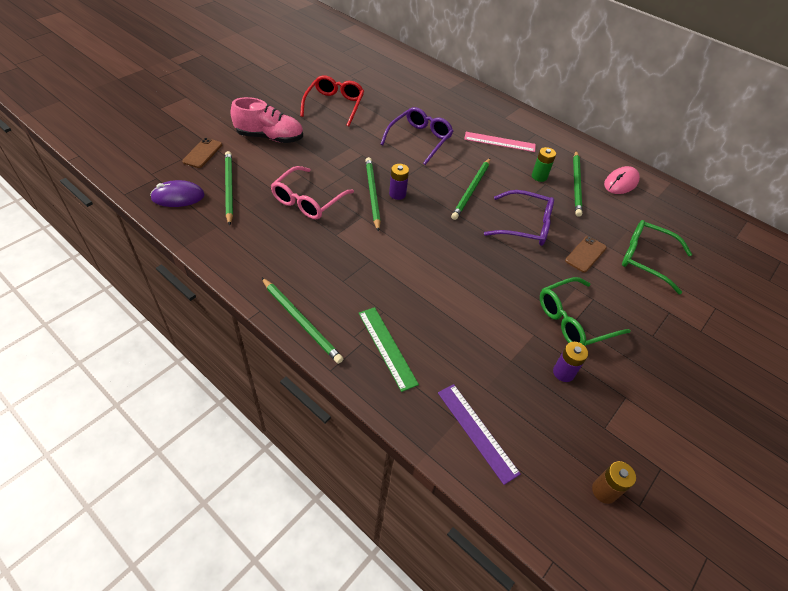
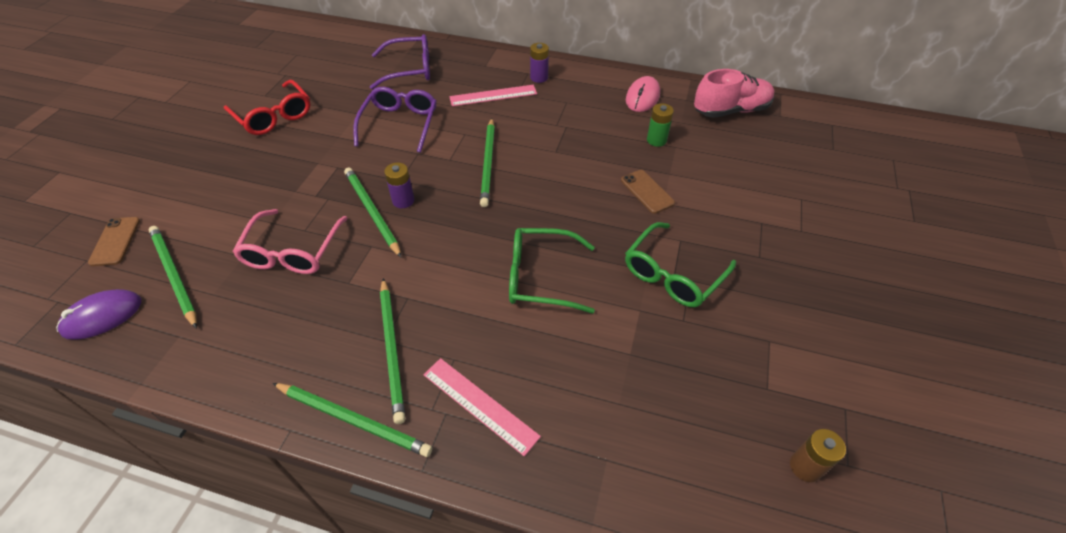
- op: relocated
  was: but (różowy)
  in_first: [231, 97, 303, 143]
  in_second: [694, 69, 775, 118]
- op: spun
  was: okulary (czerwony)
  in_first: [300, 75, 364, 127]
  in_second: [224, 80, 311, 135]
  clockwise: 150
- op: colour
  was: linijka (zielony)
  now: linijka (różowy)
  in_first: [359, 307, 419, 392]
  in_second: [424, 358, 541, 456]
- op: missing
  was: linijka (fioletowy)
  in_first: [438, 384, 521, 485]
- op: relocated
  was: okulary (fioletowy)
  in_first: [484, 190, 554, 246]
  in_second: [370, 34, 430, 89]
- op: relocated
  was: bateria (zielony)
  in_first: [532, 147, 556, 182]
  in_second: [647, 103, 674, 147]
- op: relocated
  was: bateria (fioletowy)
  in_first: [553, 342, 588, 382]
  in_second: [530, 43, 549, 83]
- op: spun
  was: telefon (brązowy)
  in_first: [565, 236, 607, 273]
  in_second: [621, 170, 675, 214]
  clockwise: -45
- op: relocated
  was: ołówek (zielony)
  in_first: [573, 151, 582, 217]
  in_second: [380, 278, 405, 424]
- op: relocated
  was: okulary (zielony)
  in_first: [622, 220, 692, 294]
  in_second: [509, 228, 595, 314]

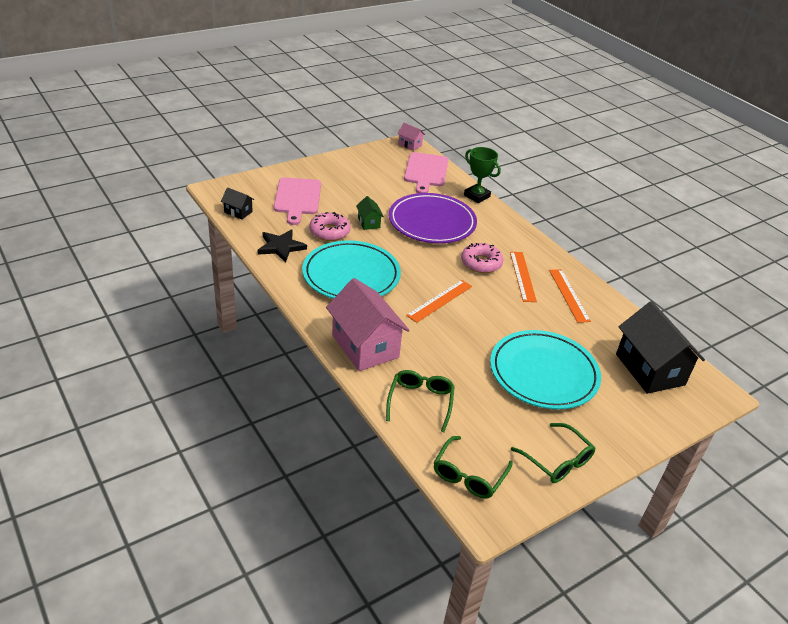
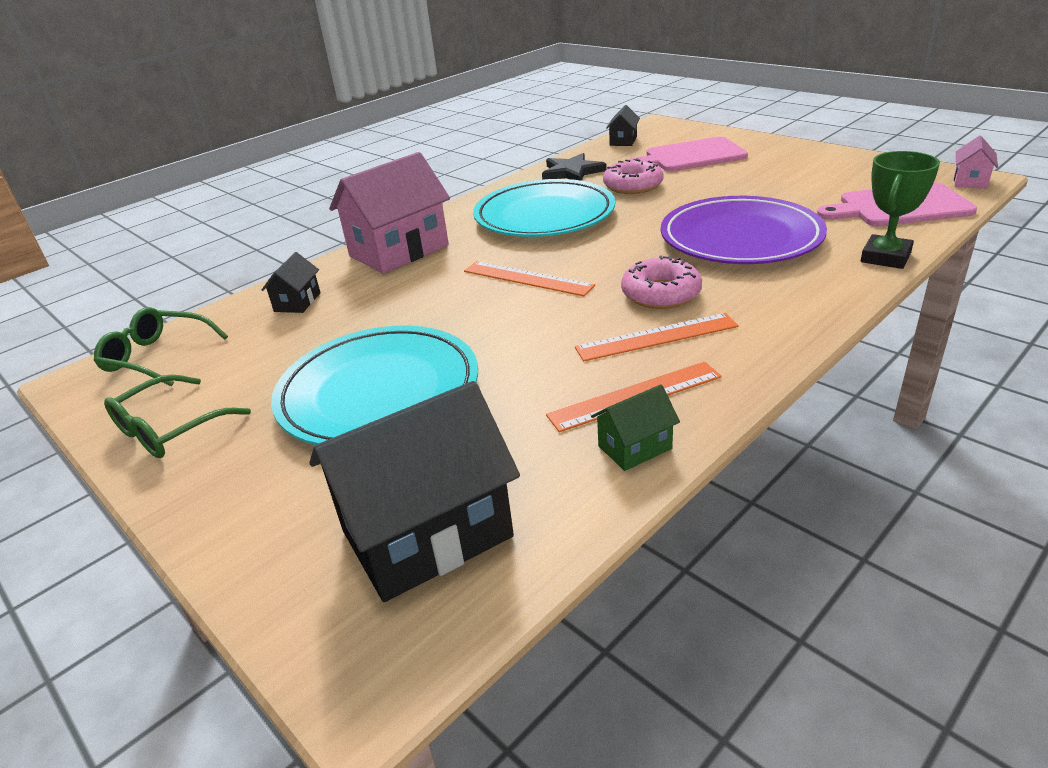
- op: relocated
  was: domek (zielony)
  in_first: [356, 196, 384, 230]
  in_second: [591, 384, 680, 471]
- op: exchanged
  was: okulary (zielony)
  now: domek (czarny)
  in_first: [386, 370, 455, 432]
  in_second: [262, 252, 321, 313]

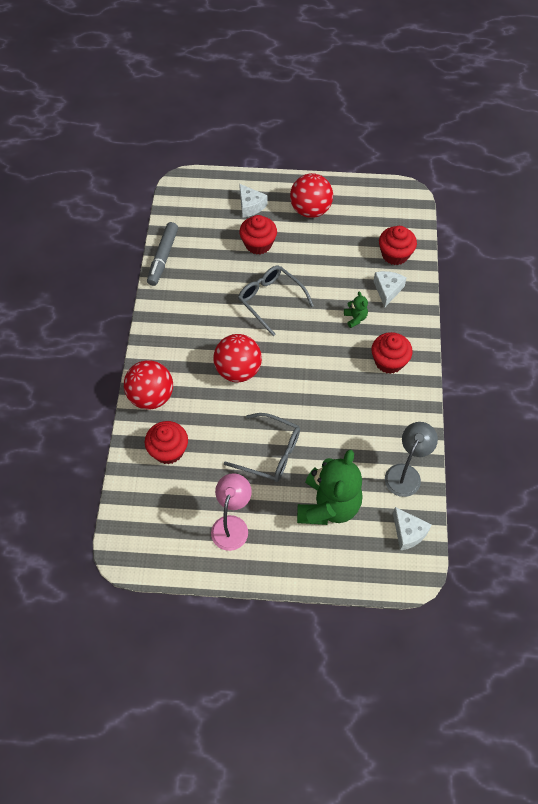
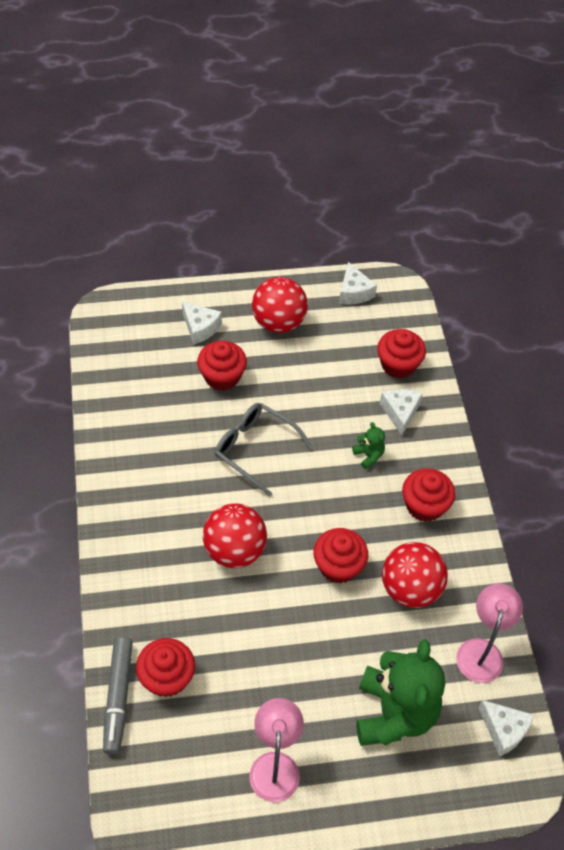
- op: relocated
  was: piłka (czerwony)
  in_first: [124, 360, 173, 410]
  in_second: [382, 542, 448, 608]
- op: relocated
  was: flamaster (szary)
  in_first: [147, 222, 178, 286]
  in_second: [103, 637, 133, 755]
- op: missing
  was: okulary (szary)
  in_first: [224, 413, 300, 482]
- op: colour
  was: lampka (szary)
  now: lampka (różowy)
  in_first: [385, 422, 438, 497]
  in_second: [456, 584, 523, 683]
- op: appeared
  now: muffinka (czerwony)
  in_second: [313, 528, 368, 583]
- op: appeared
  now: ser (biały)
  in_second: [339, 262, 377, 304]

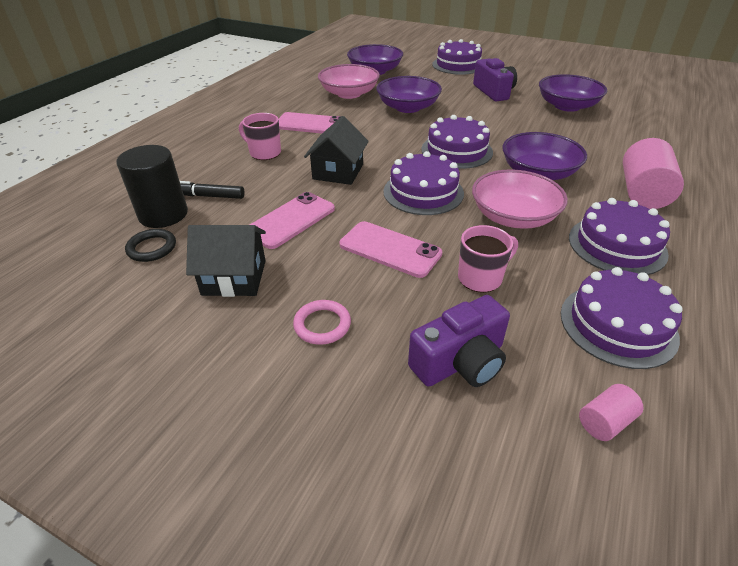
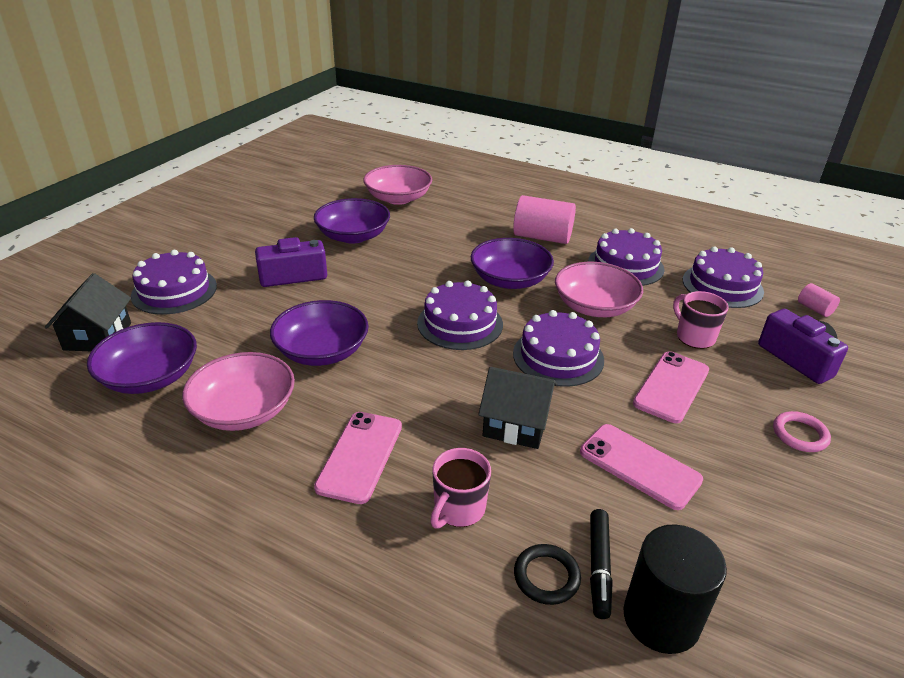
- op: relocated
  was: pierścień (czarny)
  in_first: [125, 229, 176, 262]
  in_second: [514, 544, 581, 605]
- op: relocated
  was: domek (czarny)
  in_first: [186, 225, 266, 297]
  in_second: [45, 273, 131, 351]
- op: appeared
  now: miska (różowy)
  in_second: [363, 165, 432, 205]

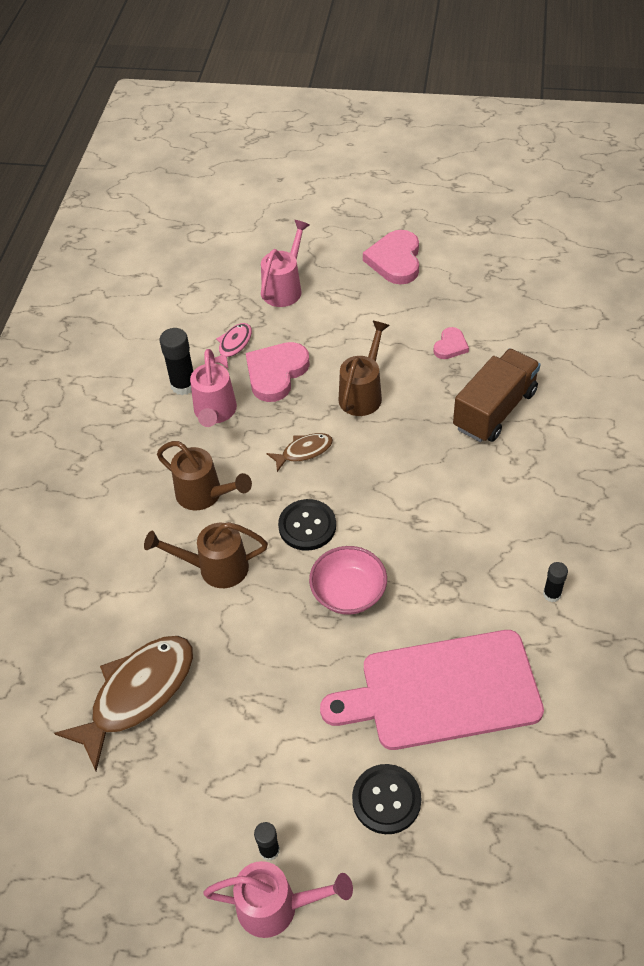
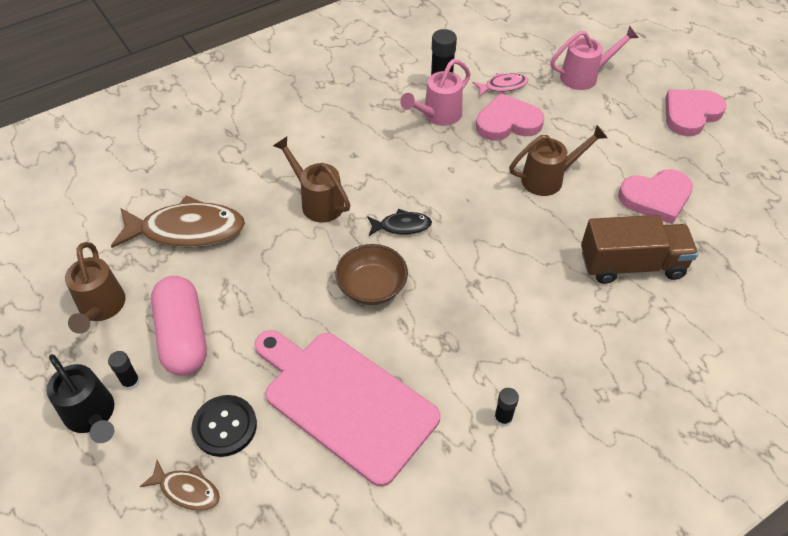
- op: relocated
  was: konewka (brązowy)
  in_first: [157, 441, 252, 510]
  in_second: [65, 242, 126, 334]
- op: colour
  was: konewka (różowy)
  now: konewka (czarny)
  in_first: [203, 861, 353, 938]
  in_second: [46, 354, 114, 443]
- op: relocated
  was: ryba (brązowy)
  in_first: [266, 433, 333, 472]
  in_second: [140, 460, 220, 511]
- op: exchanged
  was: guzik (czarny)
  now: ryba (czarny)
  in_first: [278, 499, 336, 551]
  in_second: [367, 209, 432, 236]
- op: colour
  was: miska (różowy)
  now: miska (brązowy)
  in_first: [309, 546, 387, 615]
  in_second: [335, 244, 408, 305]
- op: size
  was: serce (różowy)
  in_first: [433, 327, 469, 359]
  in_second: [618, 169, 693, 224]
  ratio: 1.83
- op: appeared
  now: kapsułka (różowy)
  in_second: [151, 276, 207, 376]

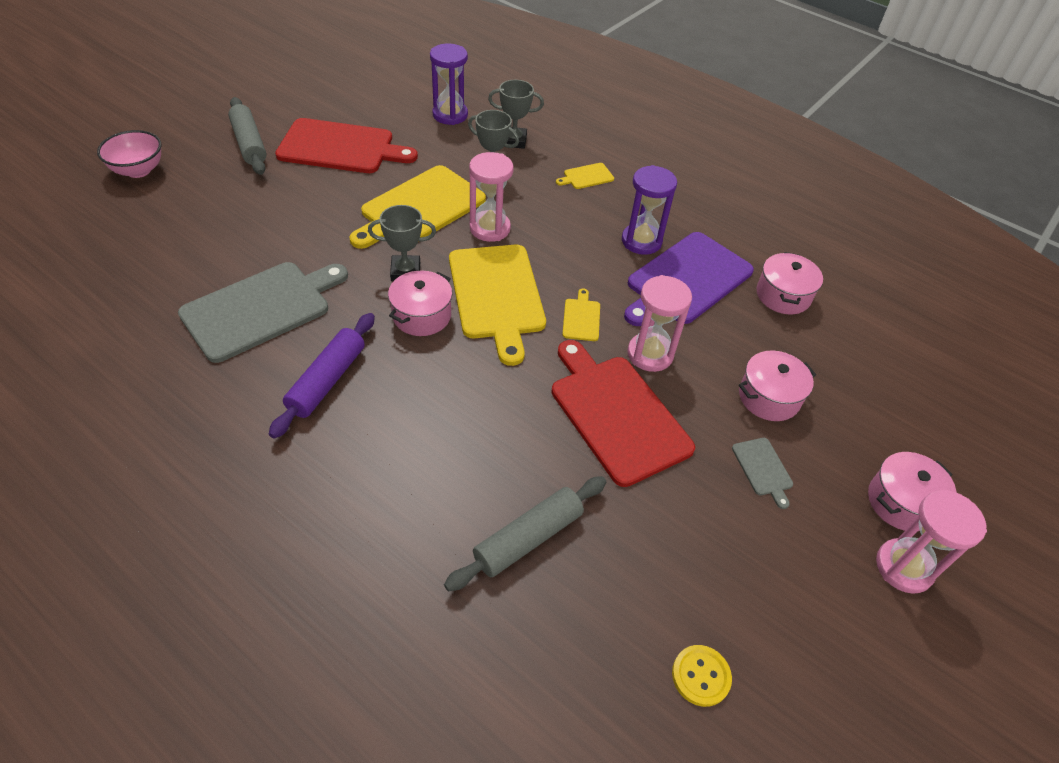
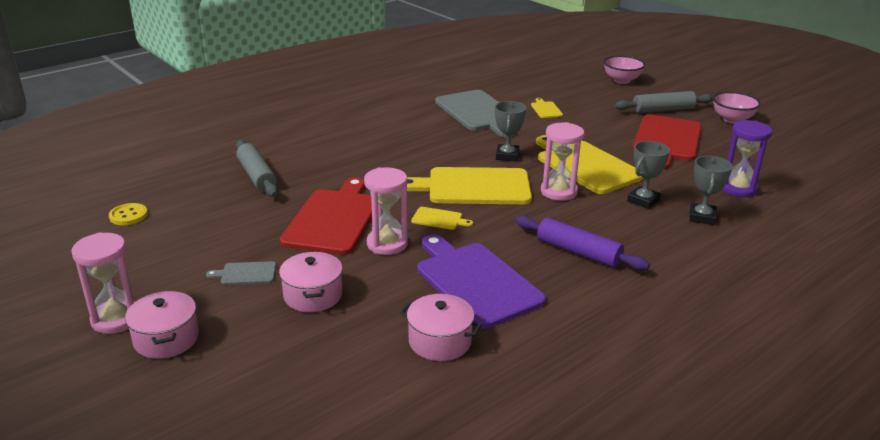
- op: relocated
  was: wałek do ciasta (fioletowy)
  in_first: [269, 313, 375, 439]
  in_second: [516, 216, 650, 270]
- op: missing
  was: garnek (różowy)
  in_first: [388, 271, 452, 336]
- op: spun
  was: deska do krojenia (czerwony)
  in_first: [551, 340, 695, 487]
  in_second: [280, 177, 372, 255]
  clockwise: -60
- op: relocated
  was: deska do krojenia (żółty)
  in_first: [556, 163, 614, 189]
  in_second: [531, 98, 563, 118]
- op: missing
  was: klepsydra (fioletowy)
  in_first: [622, 165, 677, 255]
- op: appeared
  now: miska (różowy)
  in_second: [713, 92, 761, 124]

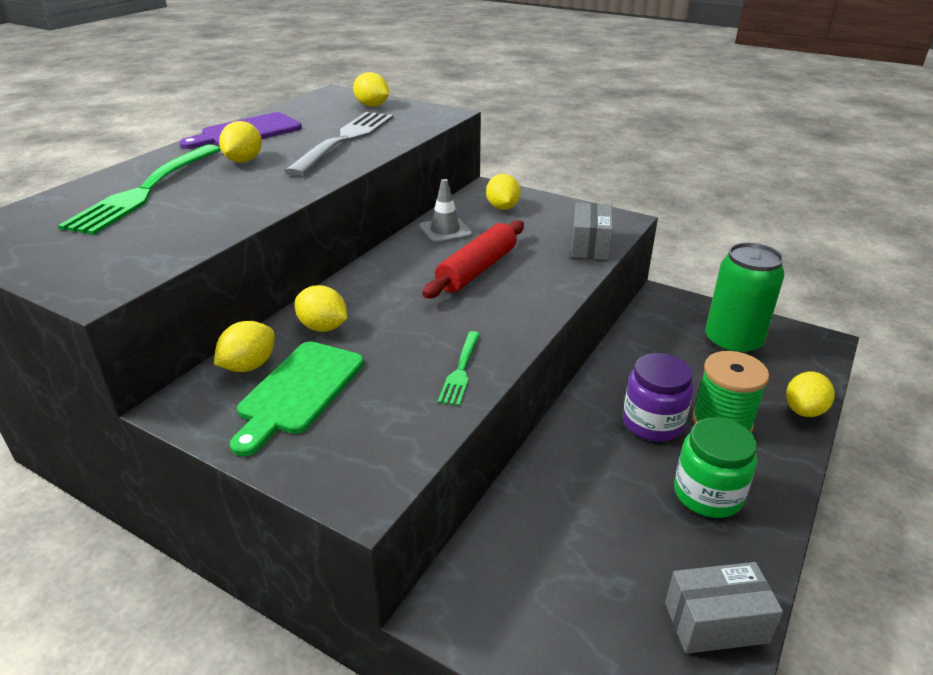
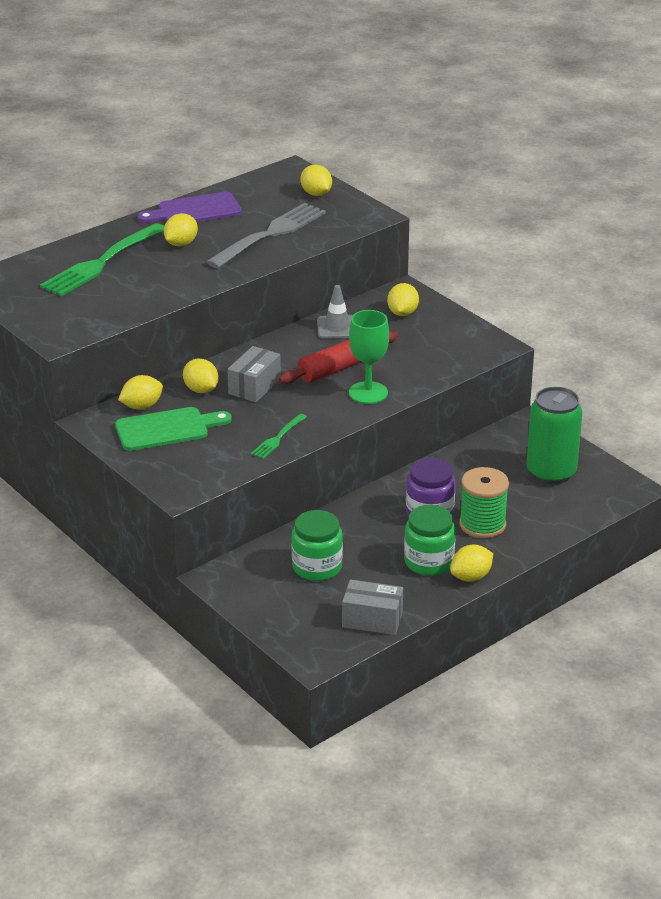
- op: spun
  was: deska do krojenia (zielony)
  in_first: [230, 341, 364, 456]
  in_second: [115, 407, 232, 451]
  clockwise: -150
- op: relocated
  was: pudełko (szary)
  in_first: [571, 202, 613, 260]
  in_second: [227, 346, 281, 402]
- op: relocated
  was: cytryna (żółty)
  in_first: [786, 372, 834, 417]
  in_second: [450, 544, 493, 582]
- op: appeared
  now: słoik (zielony)
  in_second: [292, 510, 343, 581]
- op: appeared
  now: kielich (zielony)
  in_second: [349, 310, 389, 404]

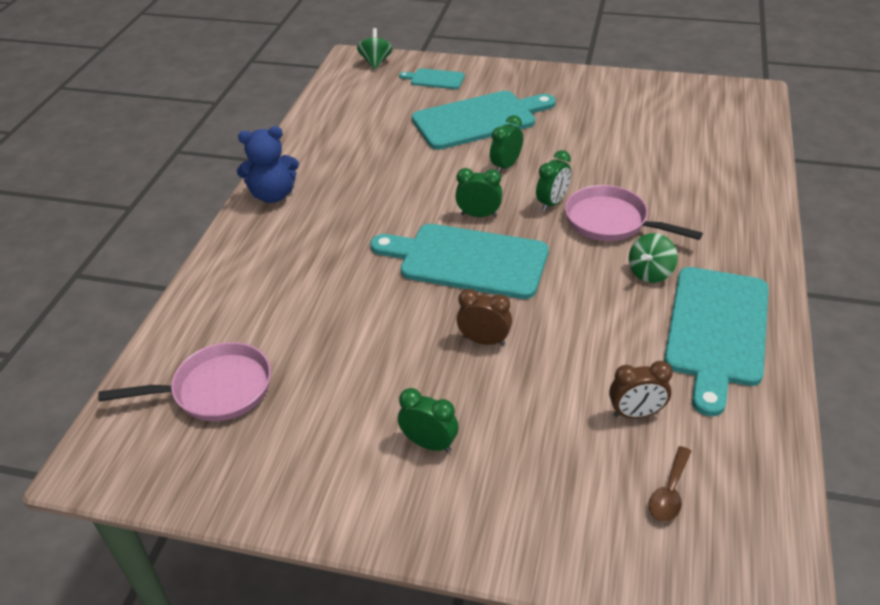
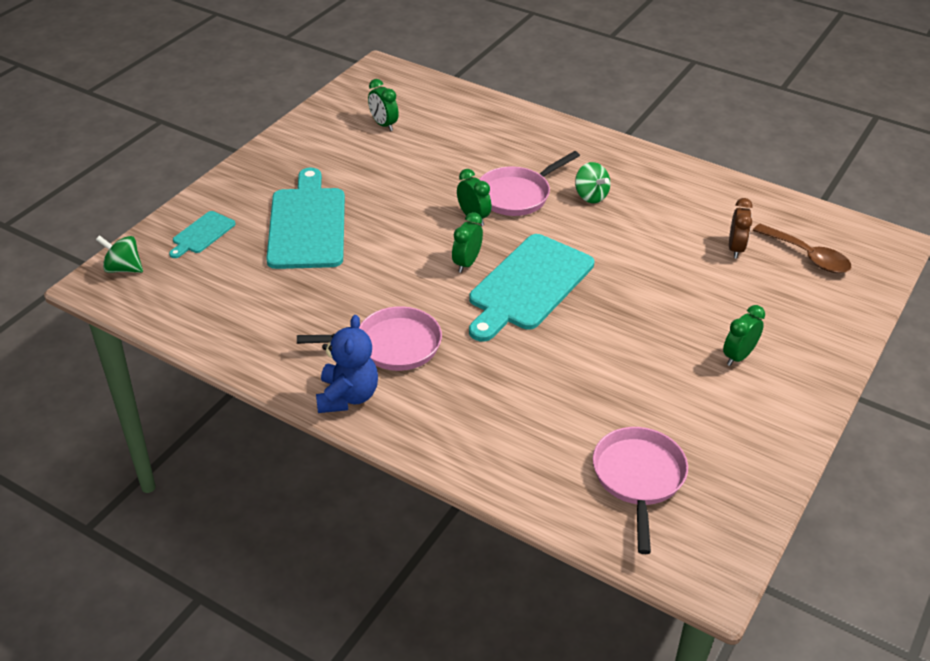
- op: missing
  was: budzik (brązowy)
  in_first: [457, 289, 512, 345]
- op: relocated
  was: budzik (zielony)
  in_first: [490, 115, 523, 173]
  in_second: [368, 79, 399, 131]
- op: size
  was: łyżka (brązowy)
  in_first: [649, 446, 691, 522]
  in_second: [753, 224, 851, 273]
  ratio: 1.55
- op: missing
  was: deska do krojenia (turkusowy)
  in_first: [664, 267, 769, 416]
- op: appeared
  now: patelnia (różowy)
  in_second: [297, 306, 442, 371]

